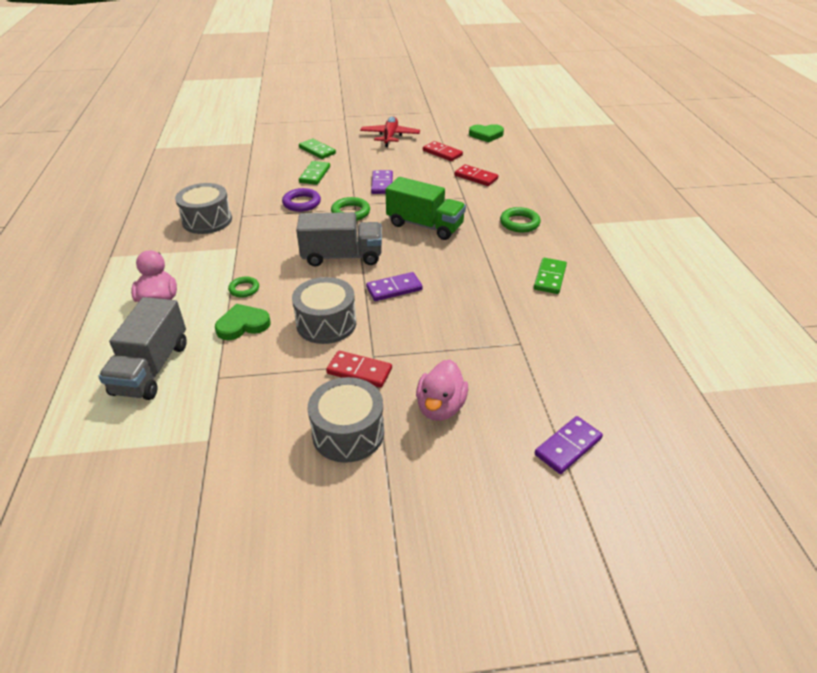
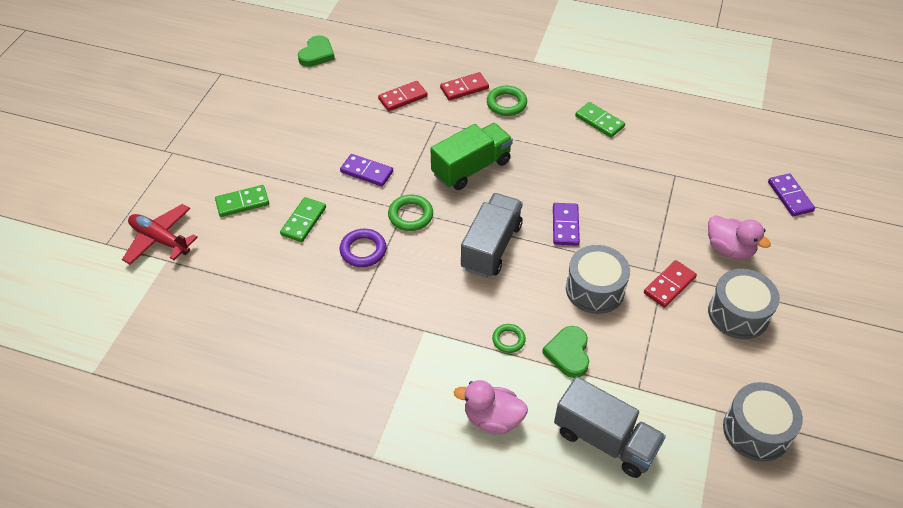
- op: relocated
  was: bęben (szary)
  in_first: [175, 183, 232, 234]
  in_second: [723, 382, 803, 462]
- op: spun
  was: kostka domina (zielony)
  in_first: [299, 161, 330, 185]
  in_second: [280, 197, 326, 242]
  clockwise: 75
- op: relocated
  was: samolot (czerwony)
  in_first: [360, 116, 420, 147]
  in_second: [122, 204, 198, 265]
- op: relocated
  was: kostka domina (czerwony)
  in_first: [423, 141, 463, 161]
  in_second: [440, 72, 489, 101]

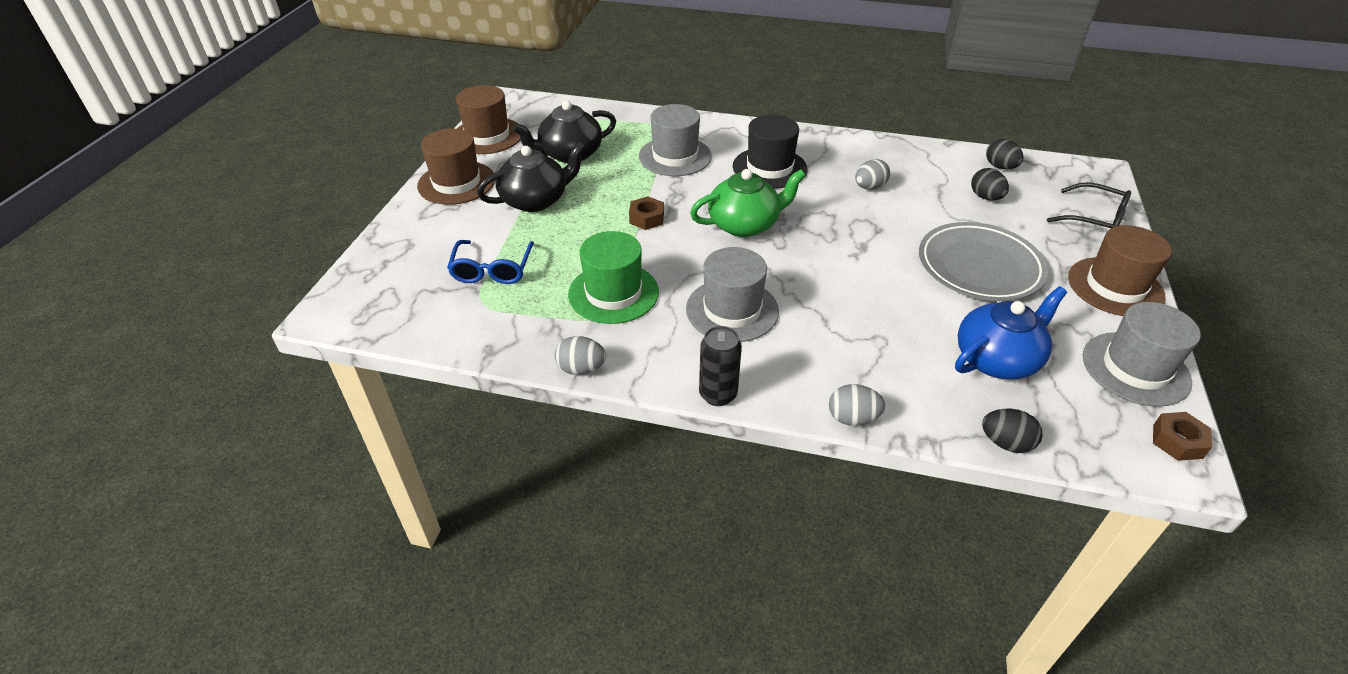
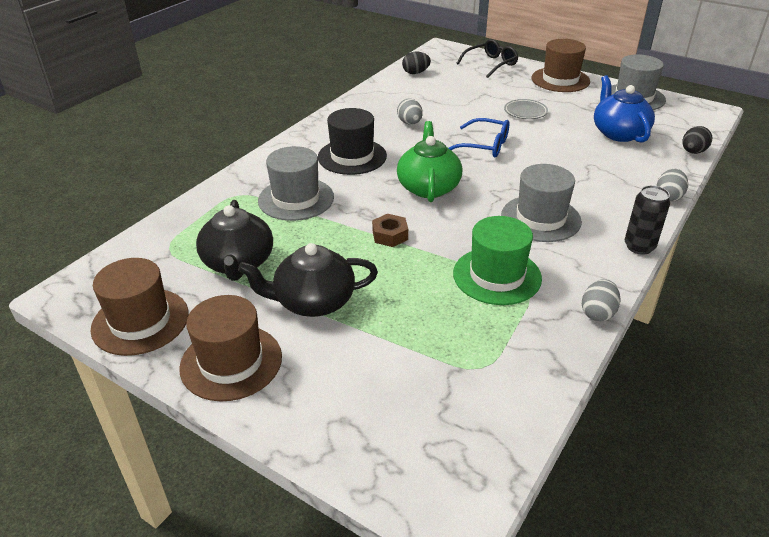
- op: relocated
  was: okulary (niebieski)
  in_first: [447, 240, 534, 284]
  in_second: [449, 118, 509, 158]
- op: spun
  was: imbryk (czarny)
  in_first: [477, 142, 586, 212]
  in_second: [238, 243, 378, 317]
  clockwise: -90
- op: size
  was: talerz (szary)
  in_first: [919, 222, 1048, 301]
  in_second: [504, 99, 548, 119]
  ratio: 0.49
- op: missing
  was: jajko (czarny)
  in_first: [971, 168, 1009, 200]
- op: missing
  was: nakrętka (brązowy)
  in_first: [1153, 412, 1212, 461]

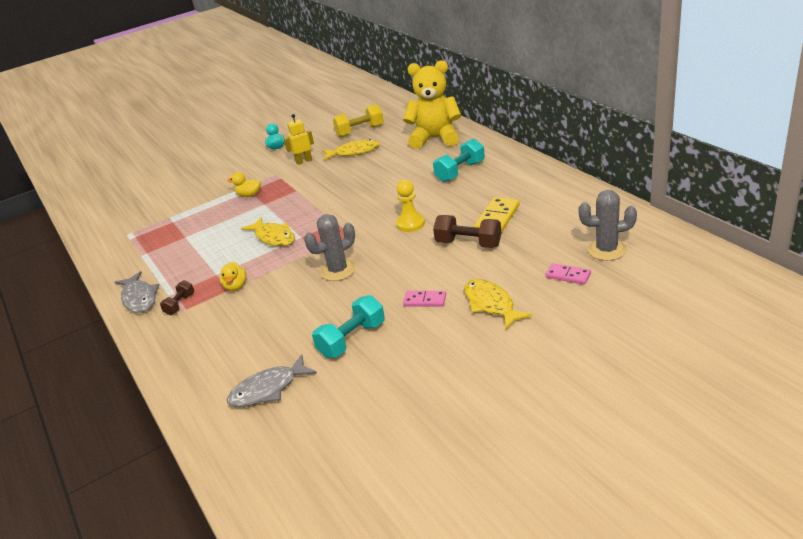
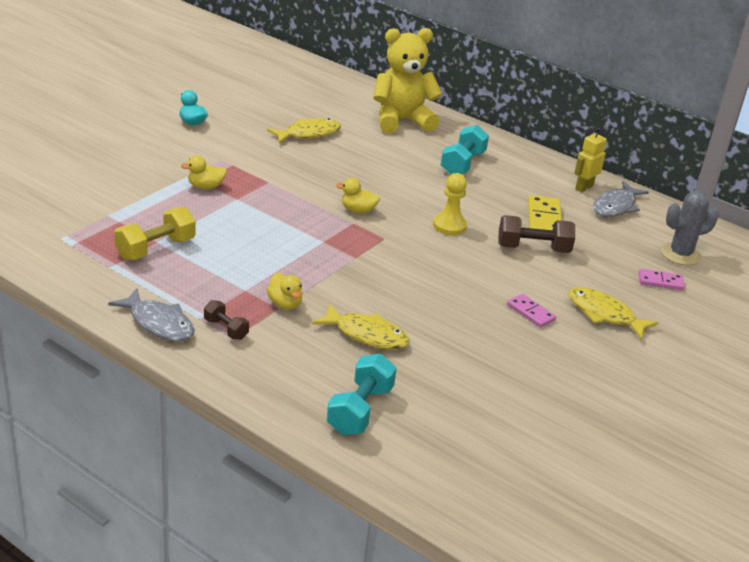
- op: spun
  was: hantel (brązowy)
  in_first: [160, 280, 194, 315]
  in_second: [204, 300, 249, 340]
  clockwise: -45
- op: relocated
  was: ryba (szary)
  in_first: [227, 354, 317, 407]
  in_second: [593, 181, 649, 217]
- op: relocated
  was: ryba (żółty)
  in_first: [241, 217, 295, 246]
  in_second: [312, 304, 410, 349]
- op: relocated
  was: robot (żółty)
  in_first: [284, 114, 314, 165]
  in_second: [574, 127, 607, 193]
- op: missing
  was: kaktus (szary)
  in_first: [304, 214, 356, 281]
- op: relocated
  was: hantel (turkusowy)
  in_first: [312, 295, 385, 358]
  in_second: [327, 354, 397, 435]
- op: relocated
  was: hantel (żółty)
  in_first: [333, 104, 384, 137]
  in_second: [114, 207, 195, 260]
- op: spun
  was: kostka domina (różowy)
  in_first: [403, 291, 446, 307]
  in_second: [507, 294, 556, 328]
  clockwise: 60
- op: appeared
  now: kaczka (żółty)
  in_second: [336, 177, 380, 213]

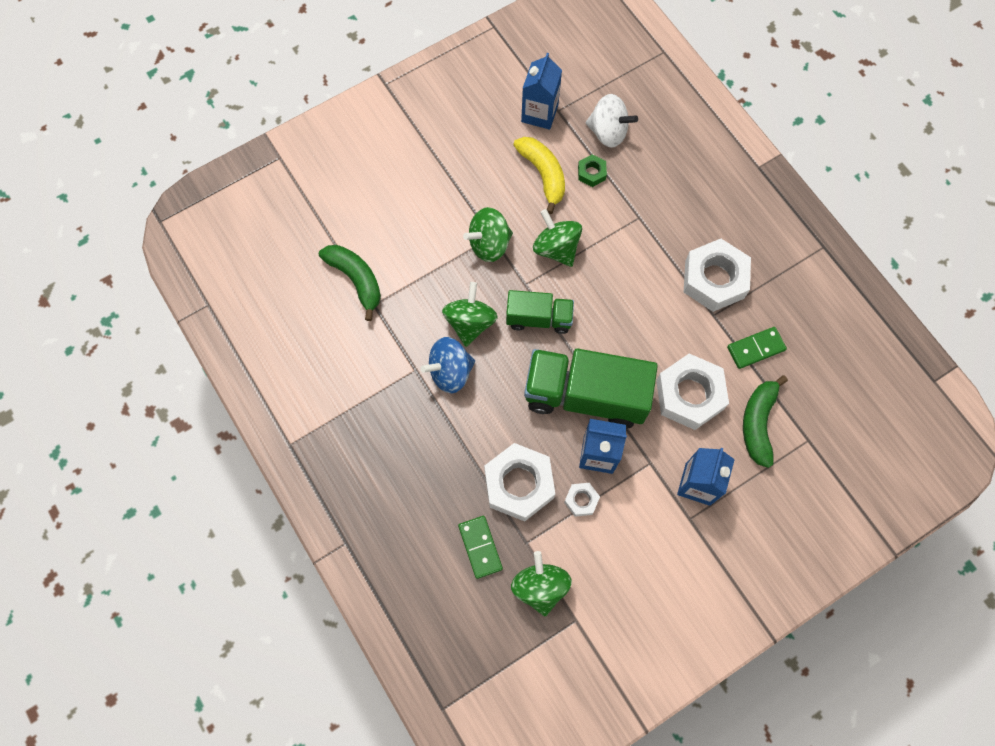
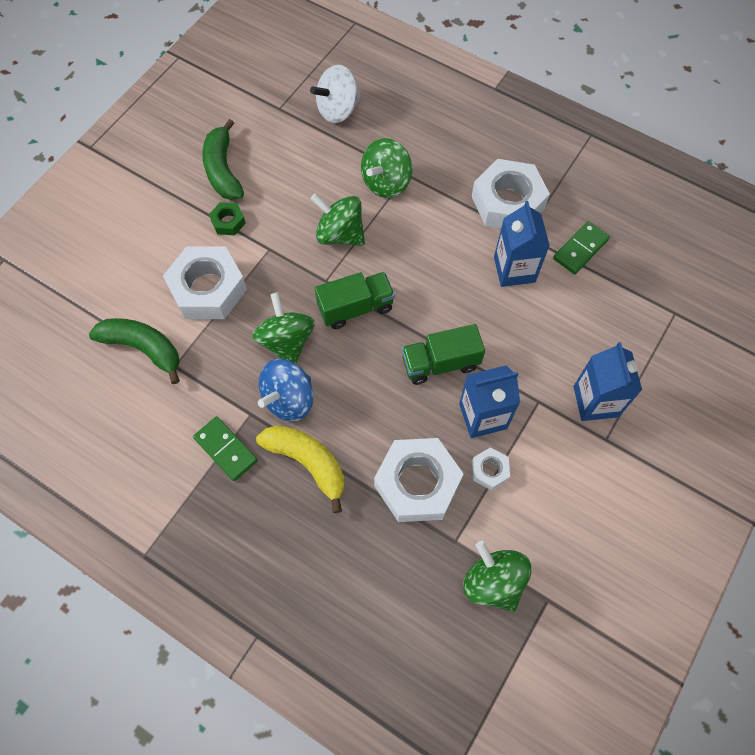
- op: relocated
  was: kostka domina (zielony)
  in_first: [458, 516, 503, 579]
  in_second: [193, 417, 258, 481]
- op: relocated
  was: bączek (zielony)
  in_first: [463, 207, 513, 262]
  in_second: [361, 138, 413, 198]
- op: relocated
  was: banan (żółty)
  in_first: [513, 137, 565, 214]
  in_second: [256, 425, 344, 513]
- op: relocated
  was: karton mleka (niebieski)
  in_first: [521, 53, 562, 130]
  in_second: [494, 201, 550, 287]
- op: size
  was: ciężarówka (zielony)
  in_first: [524, 349, 658, 429]
  in_second: [402, 324, 485, 385]
  ratio: 0.56
- op: relocated
  was: nakrętka (zielony)
  in_first: [578, 154, 607, 187]
  in_second: [209, 202, 246, 235]
- op: spun
  was: bączek (biały)
  in_first: [586, 94, 638, 148]
  in_second: [310, 65, 361, 123]
  clockwise: 150
- op: relocated
  was: nakrętka (biały)
  in_first: [656, 354, 729, 430]
  in_second: [163, 246, 247, 319]
- op: relocated
  was: banan (zielony)
  in_first: [743, 375, 788, 468]
  in_second: [202, 119, 244, 200]

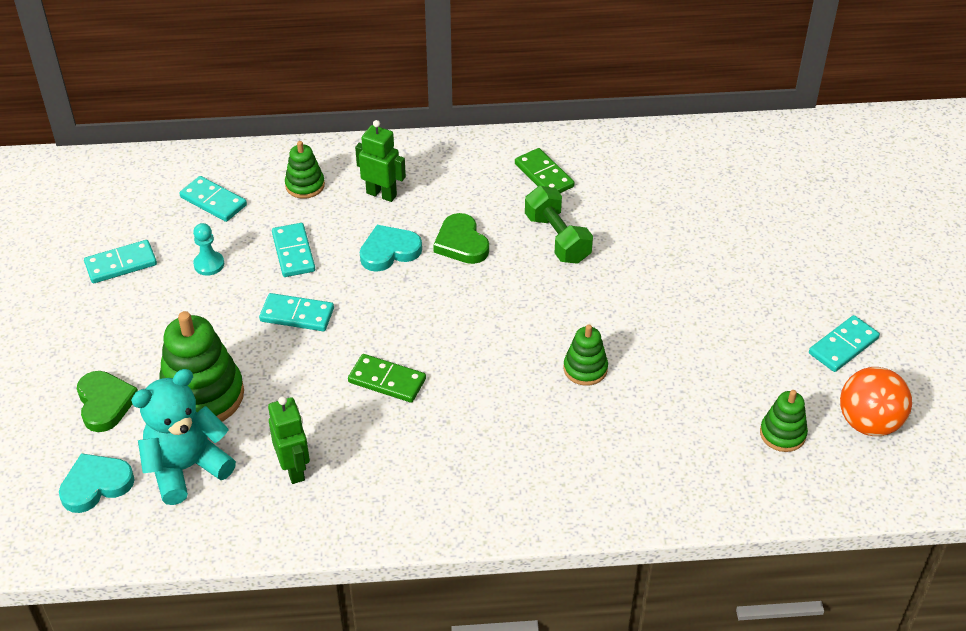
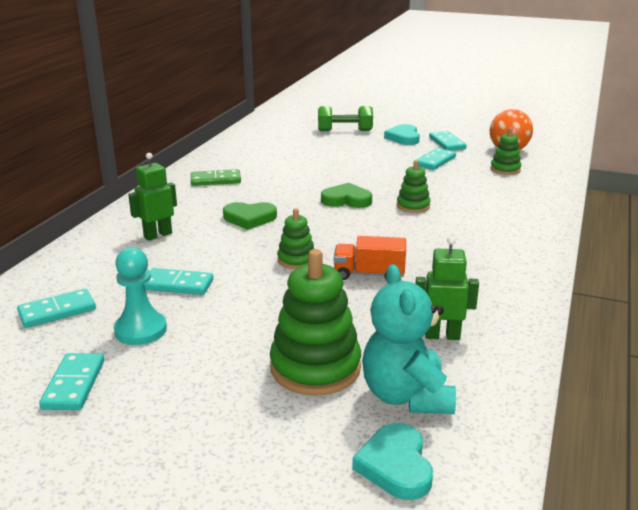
- op: relocated
  was: serce (zielony)
  in_first: [77, 371, 138, 432]
  in_second: [321, 183, 372, 208]
- op: size
  was: pionek (turkusowy)
  in_first: [193, 223, 224, 276]
  in_second: [114, 247, 167, 345]
  ratio: 1.54
- op: relocated
  was: kostka domina (turkusowy)
  in_first: [259, 293, 334, 331]
  in_second: [416, 148, 456, 170]
- op: relocated
  was: zabawka nakładanka (zielony)
  in_first: [285, 141, 325, 199]
  in_second: [277, 208, 314, 269]
- op: exchanged
  was: kostka domina (zielony)
  now: ciężarówka (pomarańczowy)
  in_first: [348, 354, 426, 403]
  in_second: [334, 236, 406, 280]
- op: relocated
  was: serce (turkusowy)
  in_first: [360, 225, 422, 272]
  in_second: [384, 124, 420, 145]
- op: relocated
  was: hantel (zielony)
  in_first: [525, 186, 593, 264]
  in_second: [318, 106, 373, 131]

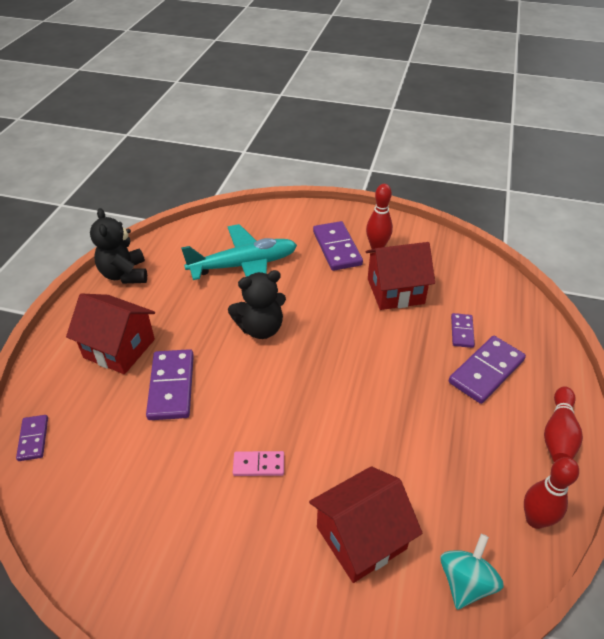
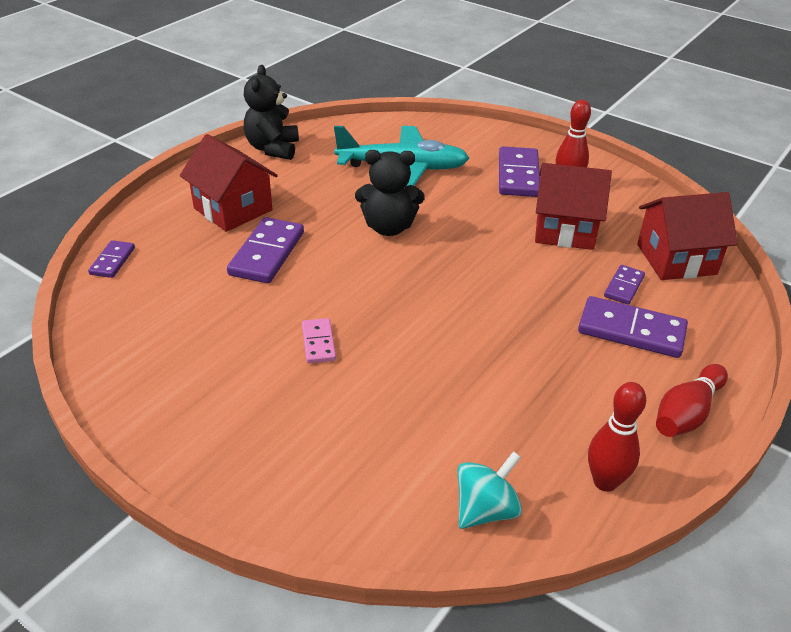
- op: spun
  was: kostka domina (różowy)
  in_first: [233, 451, 284, 476]
  in_second: [302, 318, 336, 363]
  clockwise: 60
- op: relocated
  was: domek (czerwony)
  in_first: [309, 466, 423, 583]
  in_second: [637, 192, 738, 280]
- op: spun
  was: kostka domina (fioletowy)
  in_first: [449, 336, 526, 404]
  in_second: [578, 296, 688, 358]
  clockwise: 45

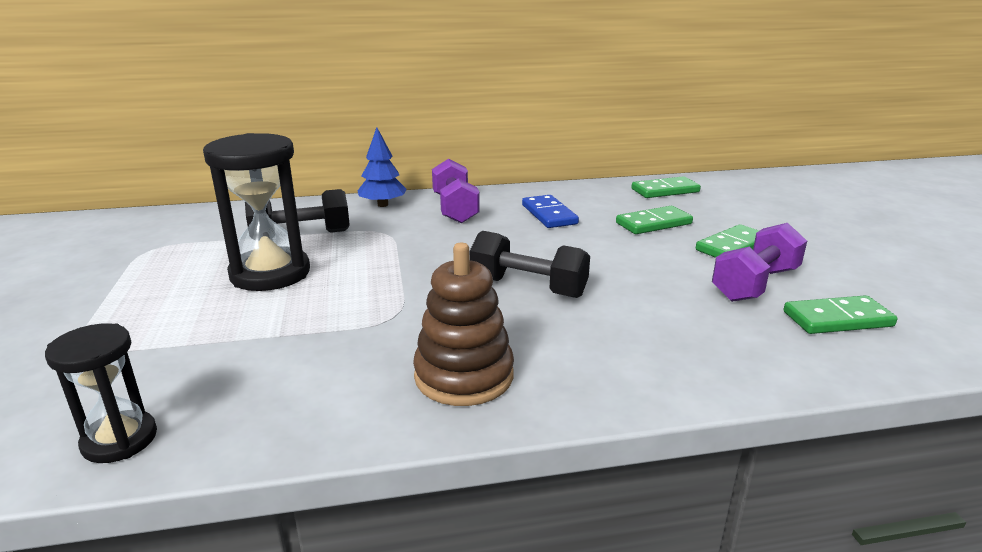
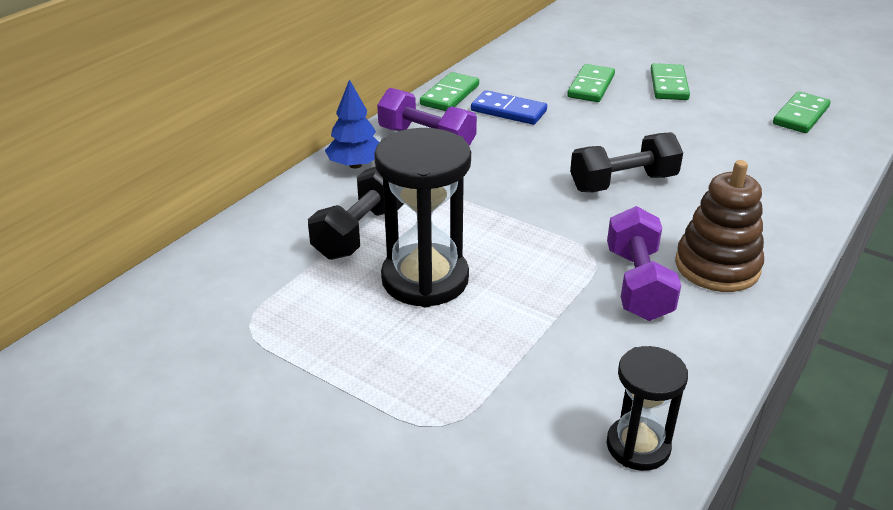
- op: relocated
  was: kostka domina (zielony)
  in_first: [631, 176, 701, 198]
  in_second: [420, 72, 479, 111]
- op: relocated
  was: hantel (fioletowy)
  in_first: [712, 223, 807, 302]
  in_second: [607, 206, 681, 321]

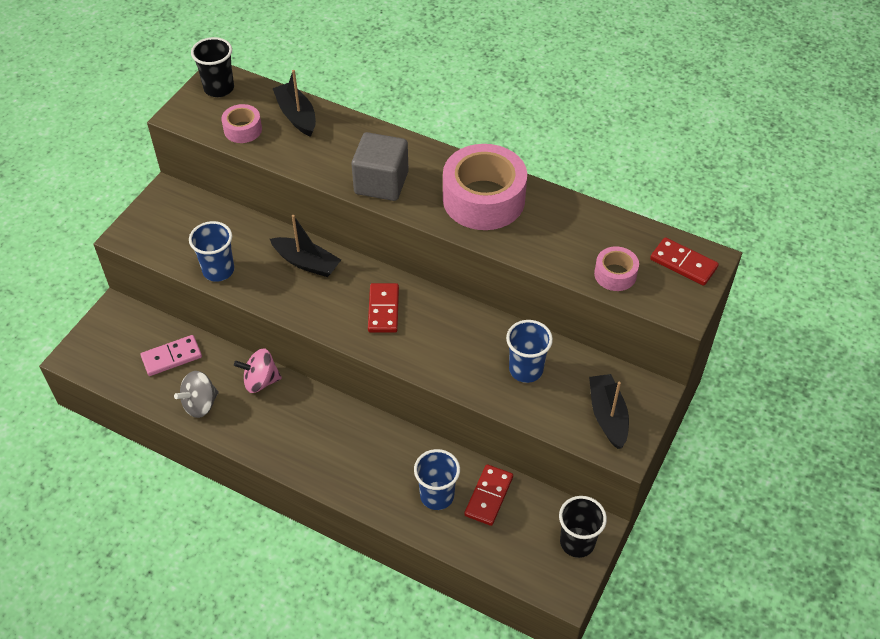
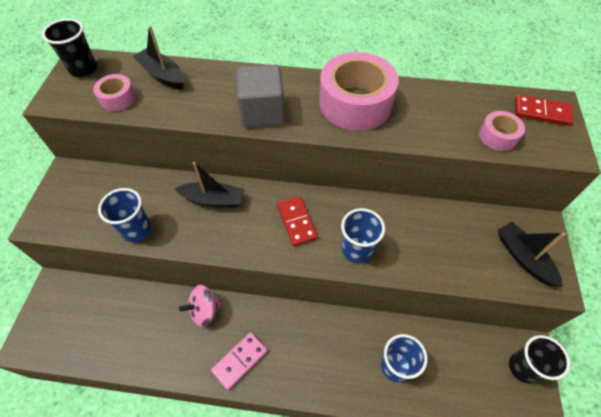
- op: relocated
  was: kostka domina (różowy)
  in_first: [141, 335, 202, 376]
  in_second: [211, 332, 267, 390]
- op: missing
  was: bączek (szary)
  in_first: [174, 371, 219, 418]
- op: missing
  was: kostka domina (czerwony)
  in_first: [464, 464, 513, 526]
- op: relocated
  was: szklanka (niebieski)
  in_first: [506, 320, 553, 383]
  in_second: [341, 208, 385, 263]

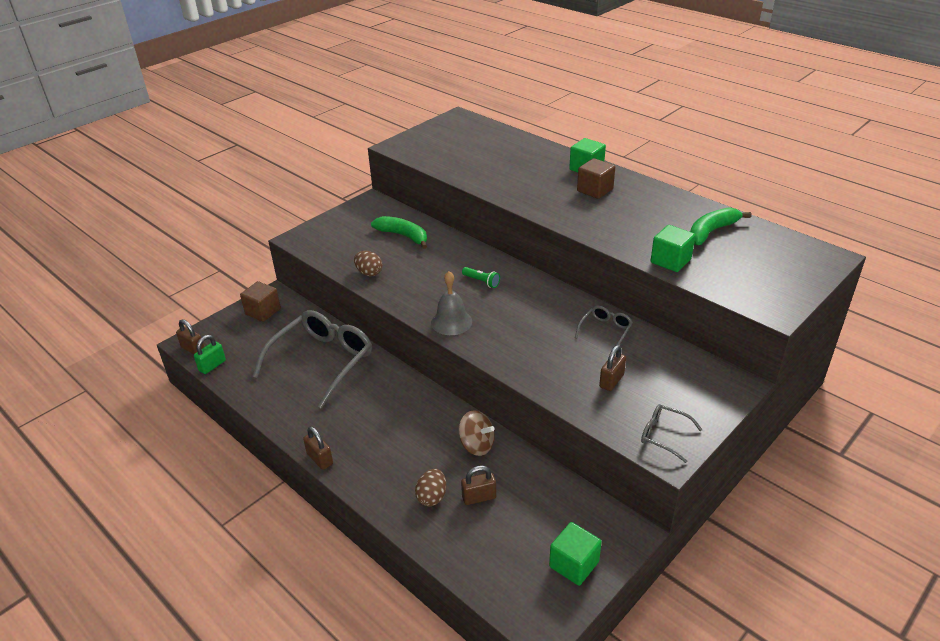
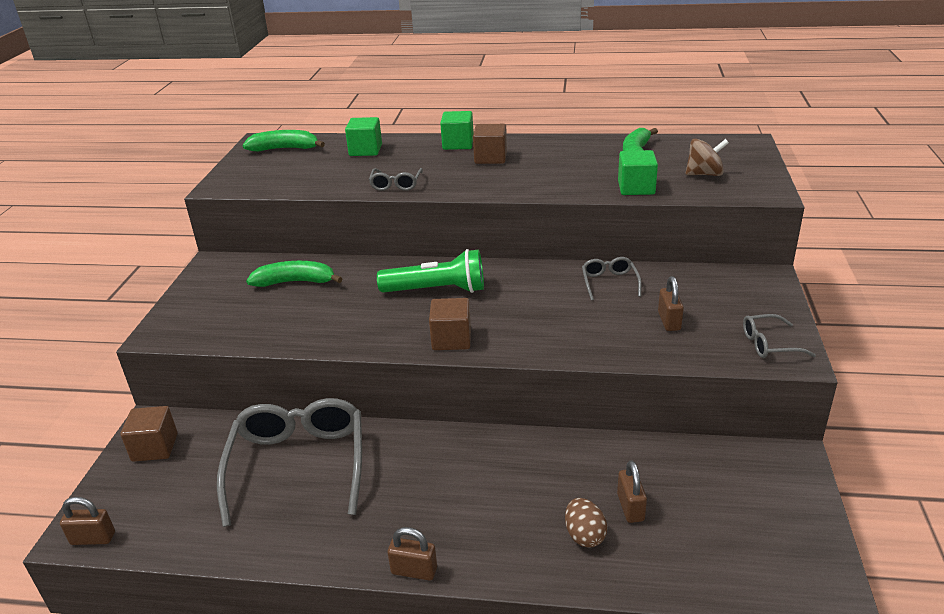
- op: missing
  was: kłódka (zielony)
  in_first: [194, 335, 226, 374]
- op: missing
  was: jajko (brązowy)
  in_first: [354, 251, 382, 276]
- op: exchanged
  was: dzwonek (szary)
  now: sześcian (brązowy)
  in_first: [431, 271, 472, 335]
  in_second: [429, 298, 471, 350]
- op: relocated
  was: bączek (brązowy)
  in_first: [458, 410, 495, 456]
  in_second: [686, 139, 729, 176]
- op: spun
  was: kłódka (brązowy)
  in_first: [461, 465, 496, 505]
  in_second: [617, 460, 647, 523]
  clockwise: -45
- op: size
  was: latarka (zielony)
  in_first: [462, 267, 500, 288]
  in_second: [377, 249, 484, 293]
  ratio: 2.11
- op: relocated
  was: sześcian (zielony)
  in_first: [549, 522, 602, 586]
  in_second: [345, 117, 382, 156]
- op: appeared
  now: banan (zielony)
  in_second: [242, 130, 325, 151]
- op: appeared
  now: okulary (szary)
  in_second: [369, 168, 423, 191]

